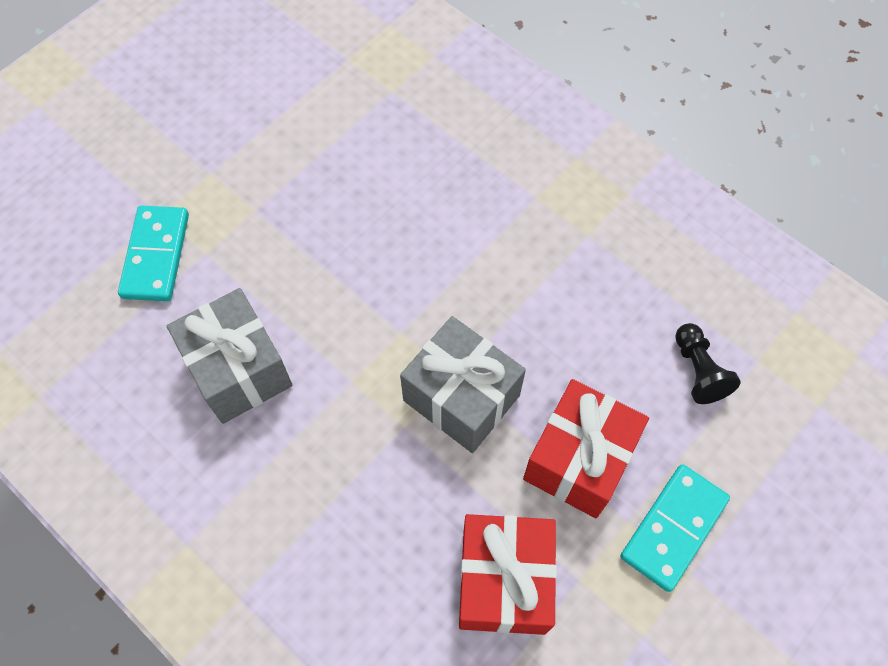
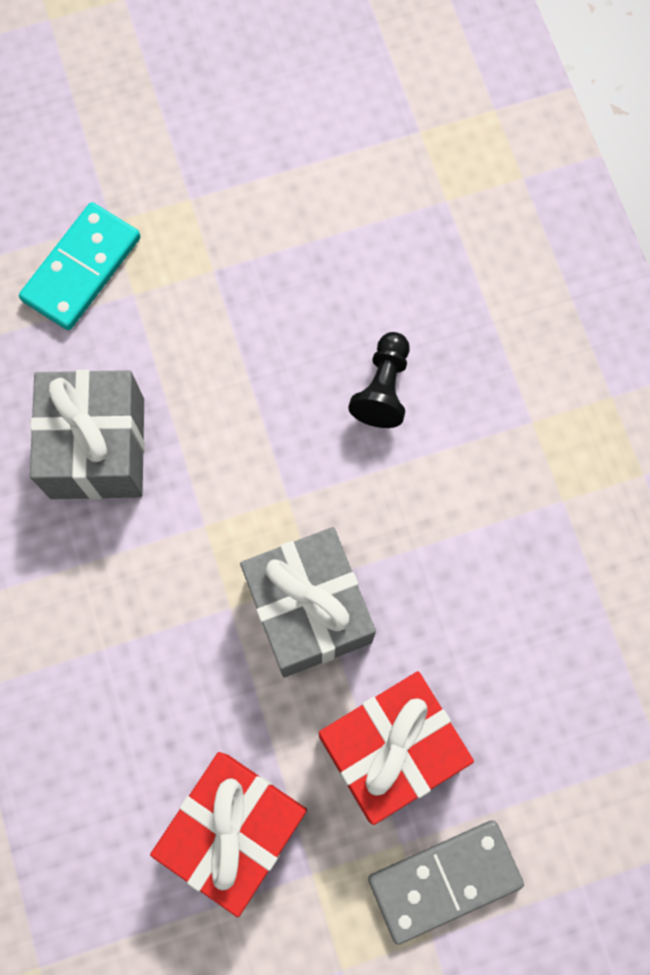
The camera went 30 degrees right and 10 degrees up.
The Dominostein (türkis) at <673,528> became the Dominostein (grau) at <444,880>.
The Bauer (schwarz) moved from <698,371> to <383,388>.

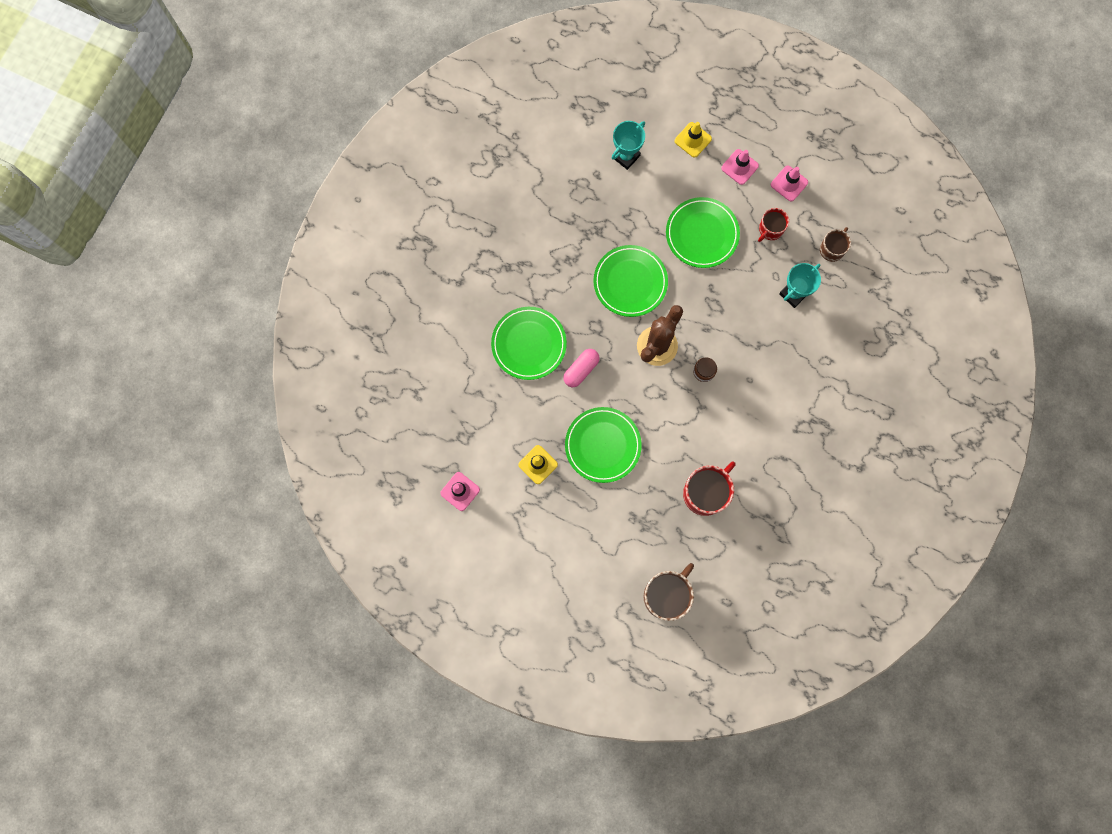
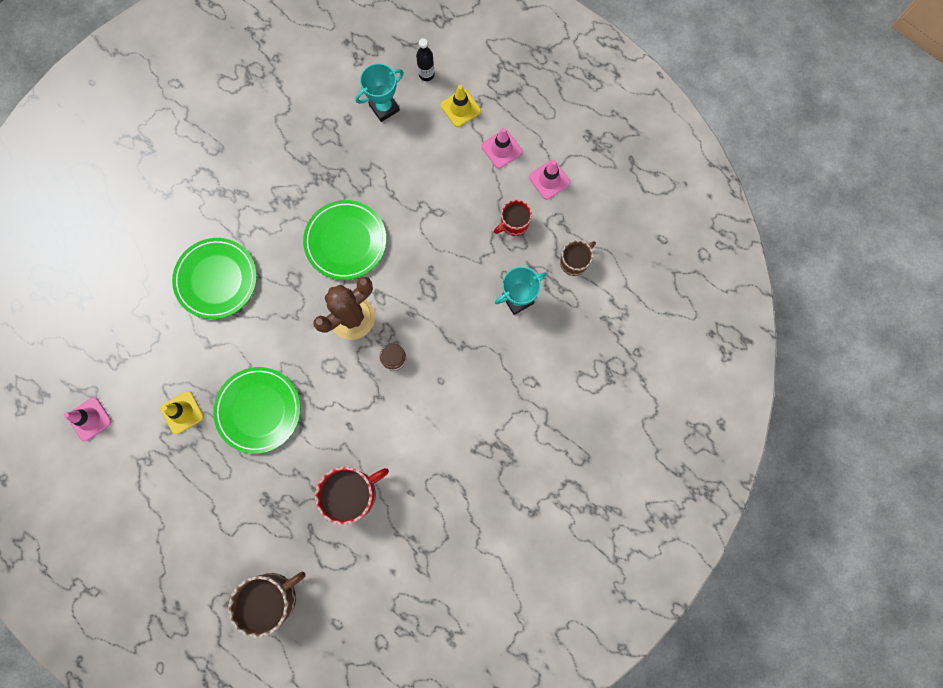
The camera went 15 degrees right and 0 degrees up.
The Kapsel (rosa) at <581,370> disappeared.
The Teller (grün) at <702,234> disappeared.
The Flasche (schwarz) at <426,74> appeared.

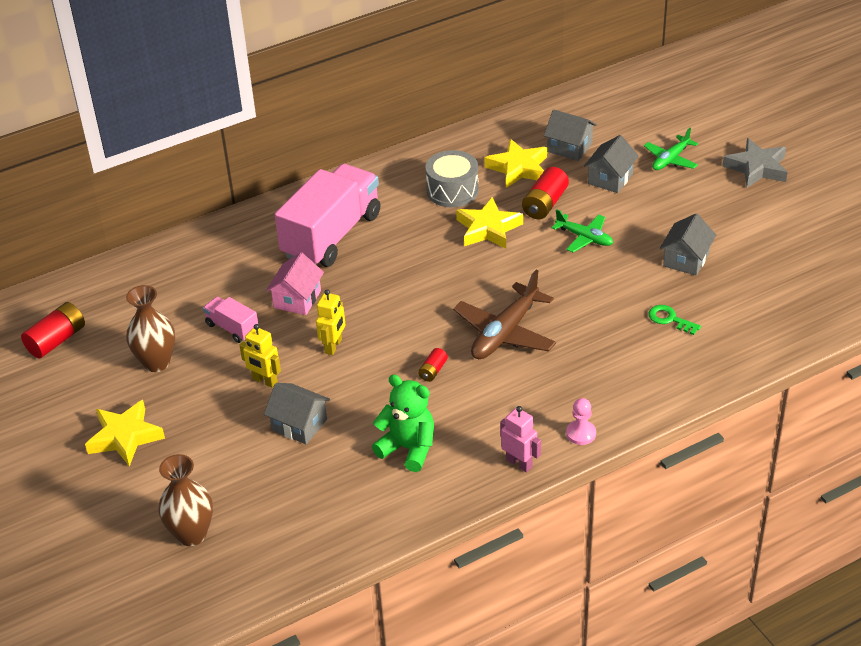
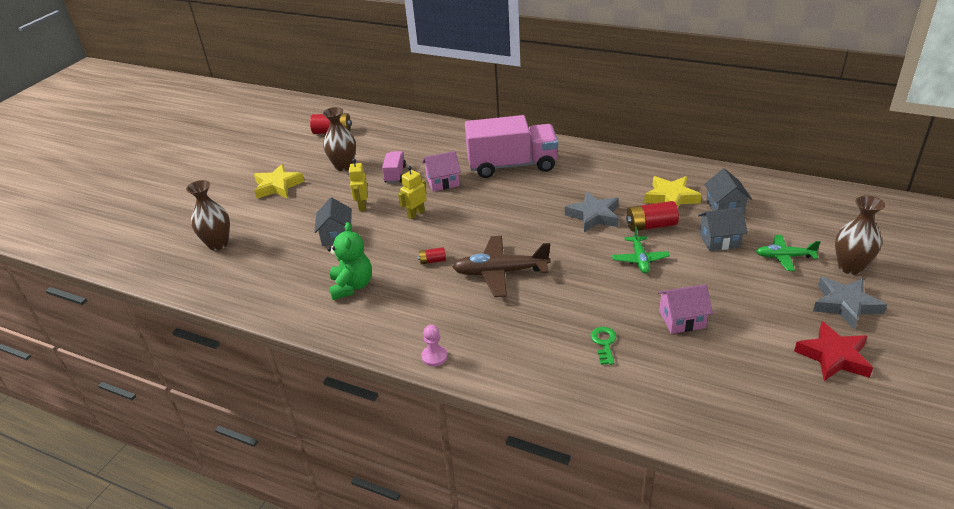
The camera went 55 degrees right and 5 degrees down.
The Roboter (gelb) at <333,346> turned 150 degrees clockwise.
The Trommel (grau) at <452,190> disappeared.
The Stern (gelb) at <488,229> became the Stern (grau) at <594,216>.
The Roboter (rosa) at <519,463> disappeared.
The Haus (grau) at <686,259> became the Haus (rosa) at <682,319>.
The Stern (rot) at <833,356> appeared.
The Vase (braun) at <850,267> appeared.

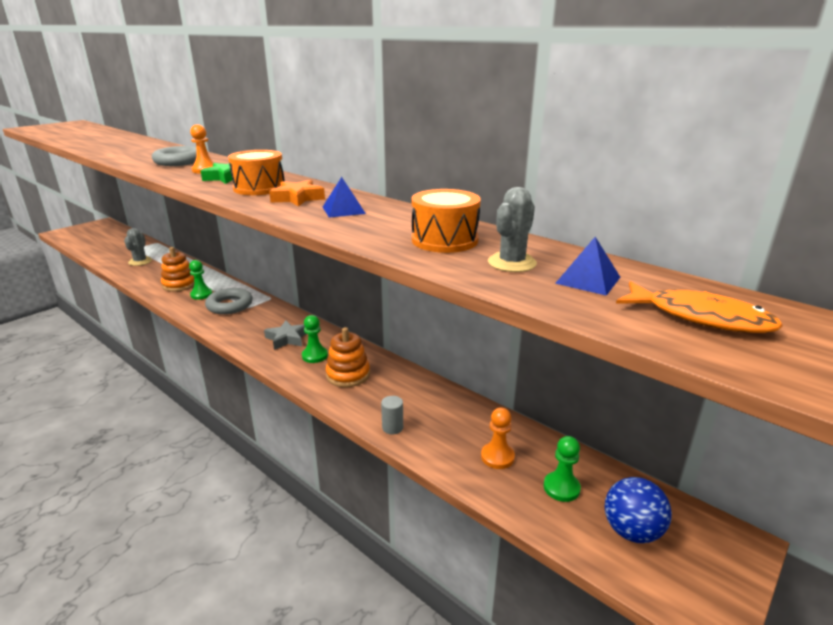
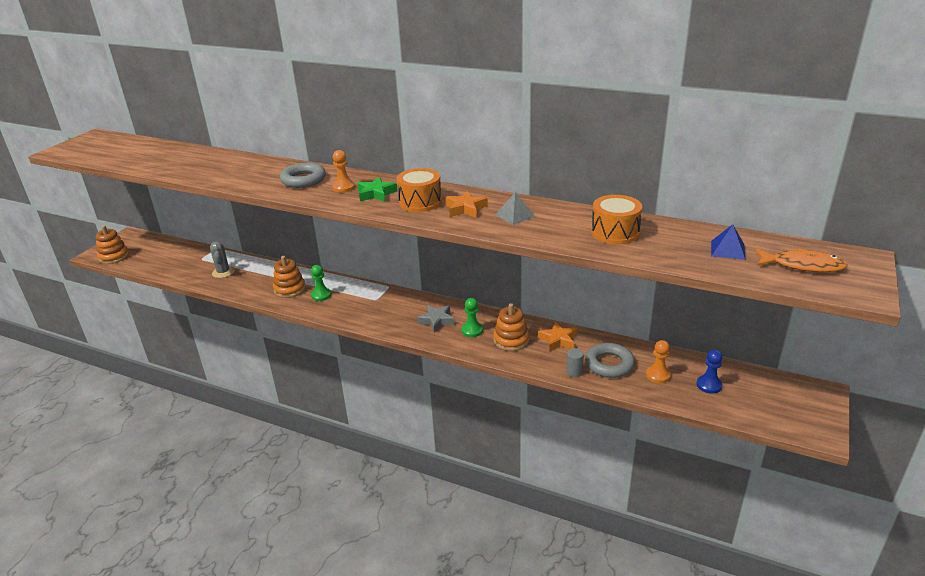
The camera went 15 degrees left and 5 degrees up.
The Ring (grau) moved from <230,305> to <609,364>.
The Pyramide (blau) at <343,210> became the Pyramide (grau) at <515,215>.
The Kaktus (grau) at <512,263> disappeared.
The Bauer (grün) at <561,488> became the Bauer (blau) at <709,385>.
The Ball (blau) at <631,531> disappeared.
The Stapelspielzeug (orange) at <114,257> appeared.
The Stern (orange) at <558,340> appeared.

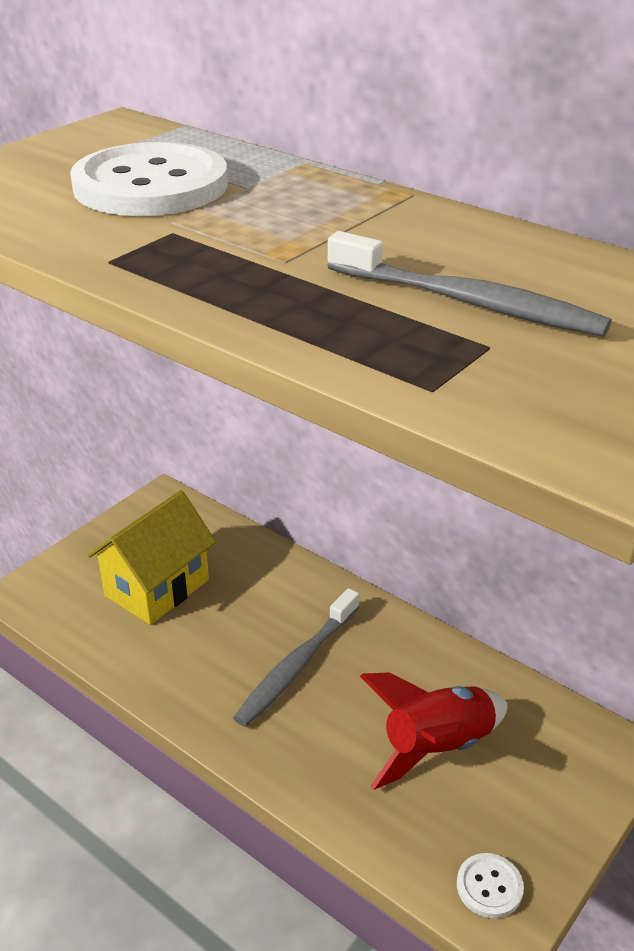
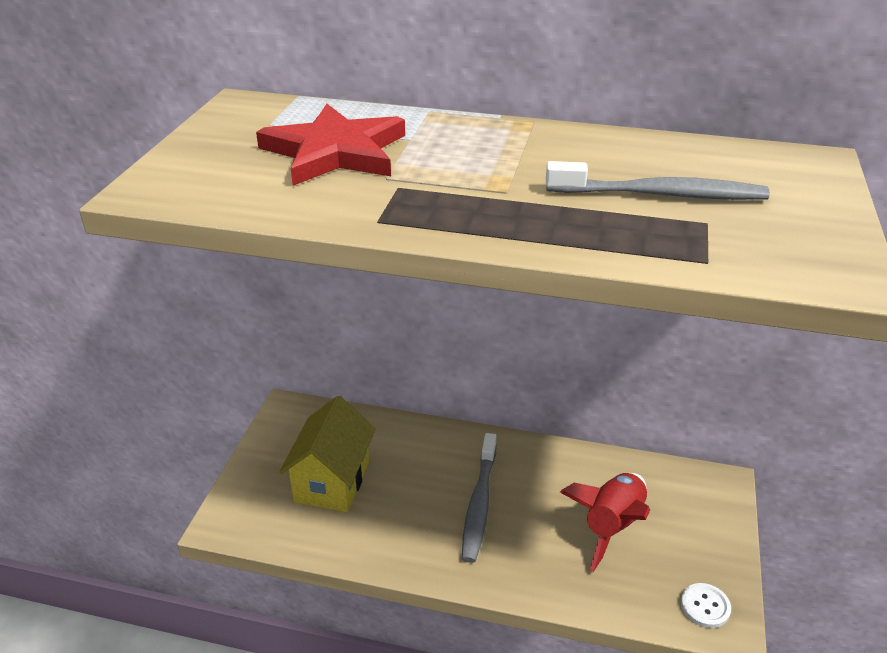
The camera went 25 degrees left and 0 degrees up.
The Knopf (weiß) at <151,185> was replaced by the Stern (rot) at <335,152>.

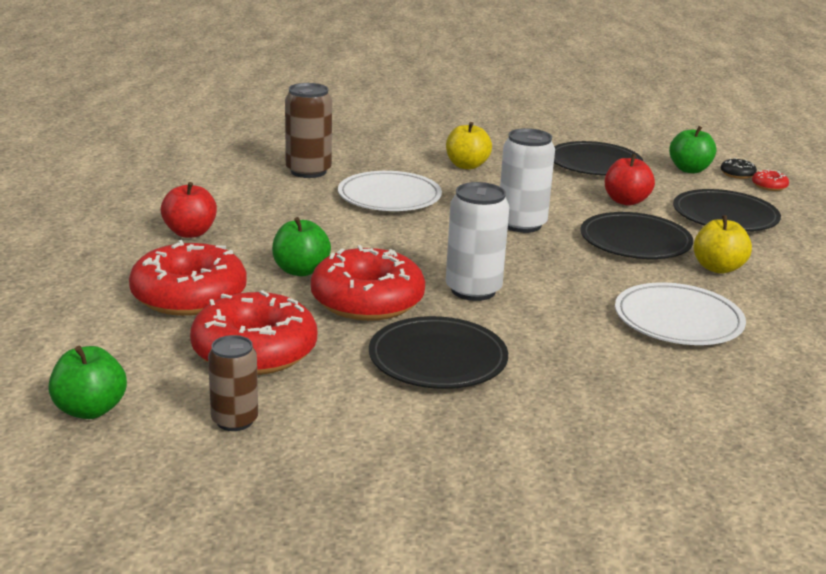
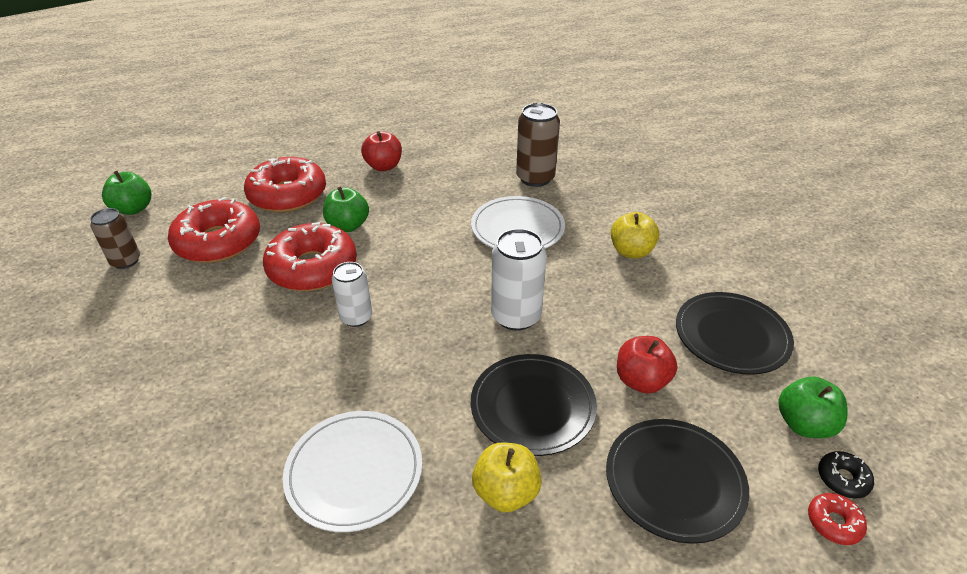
The camera went 70 degrees right and 15 degrees up.
The Teller (schwarz) at <438,359> disappeared.
The Dose (weiß) at <473,290> changed to 0.65 times the size.

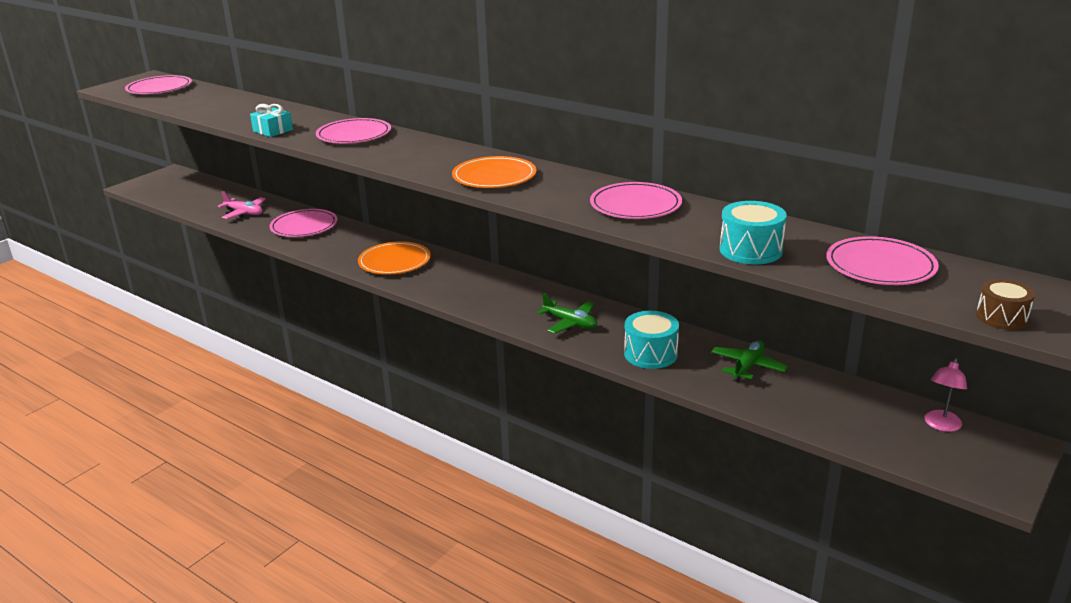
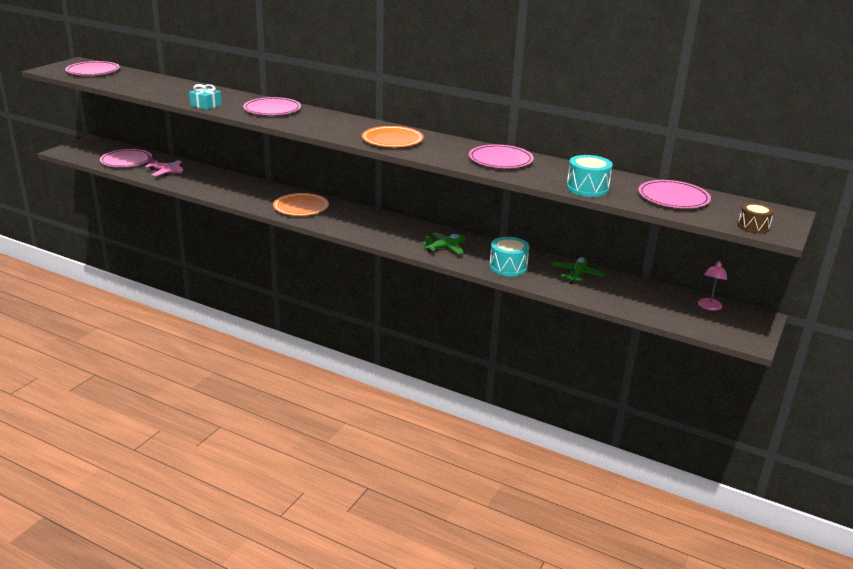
The camera went 10 degrees left and 0 degrees up.
The Teller (rosa) moved from <304,226> to <126,161>.
The Flugzeug (grün) at <570,323> turned 60 degrees counterclockwise.

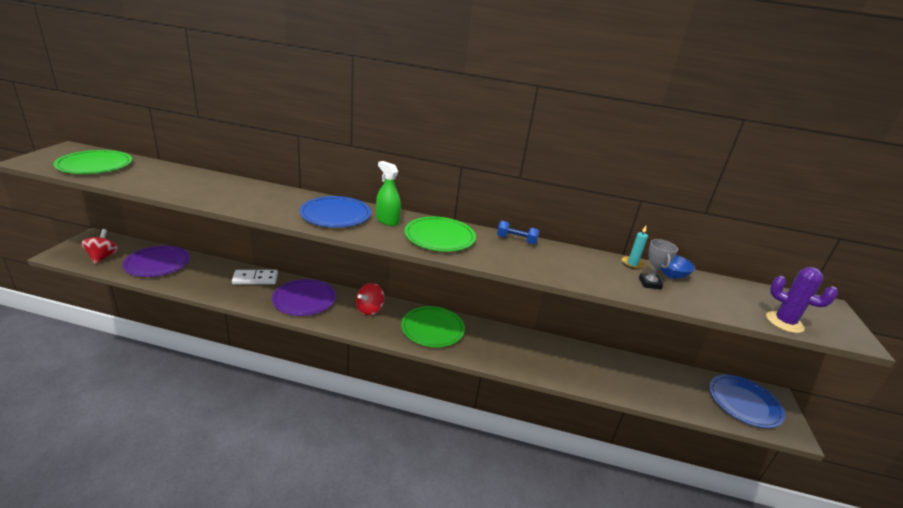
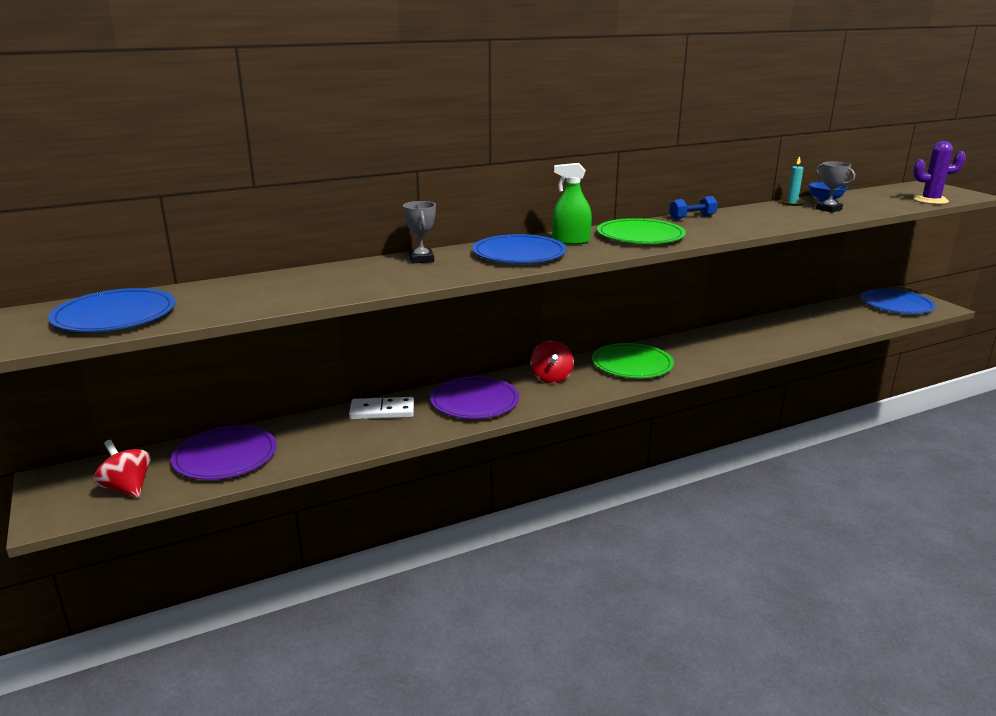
The camera went 35 degrees left and 5 degrees down.
The Teller (grün) at <95,165> became the Teller (blau) at <115,315>.
The Dominostein (weiß) at <255,279> turned 45 degrees clockwise.
The Pokal (grau) at <421,259> appeared.

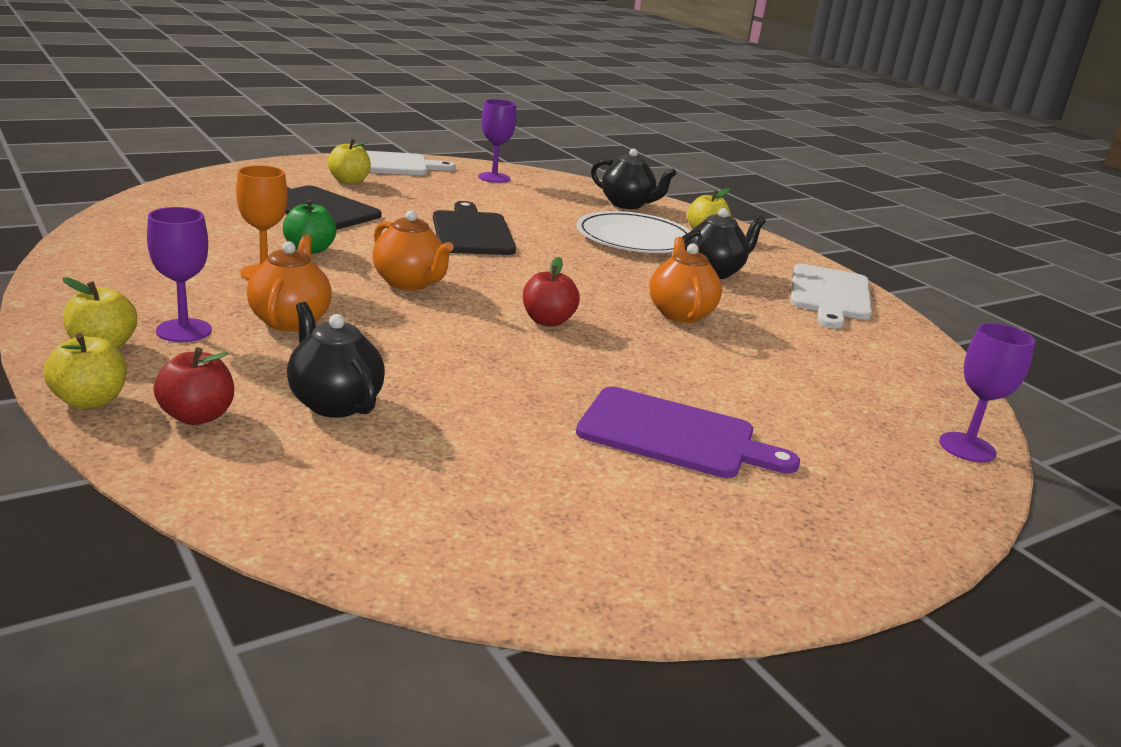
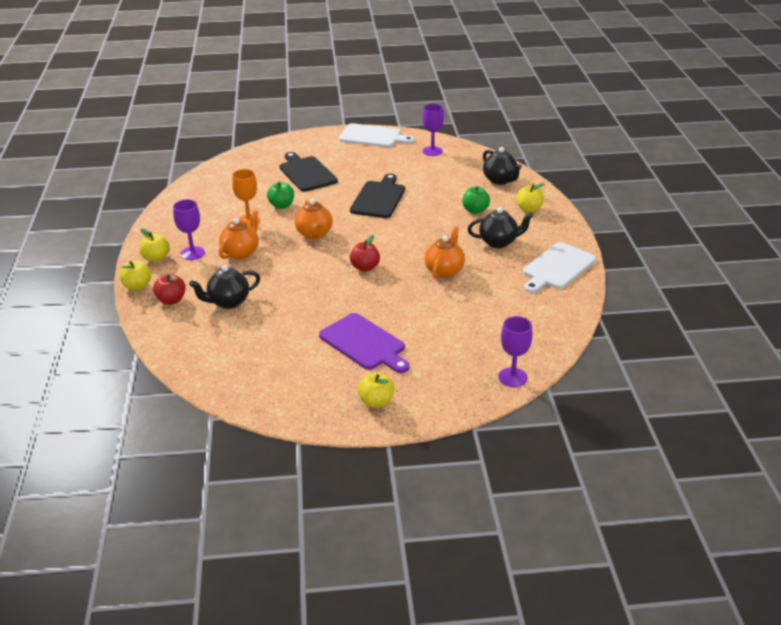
The camera went 30 degrees right and 10 degrees up.
The Teekanne (schwarz) at <334,403> turned 105 degrees counterclockwise.
The Apfel (gelb) moved from <349,181> to <376,402>.
The Teller (weiß) at <634,238> was replaced by the Apfel (grün) at <475,210>.

